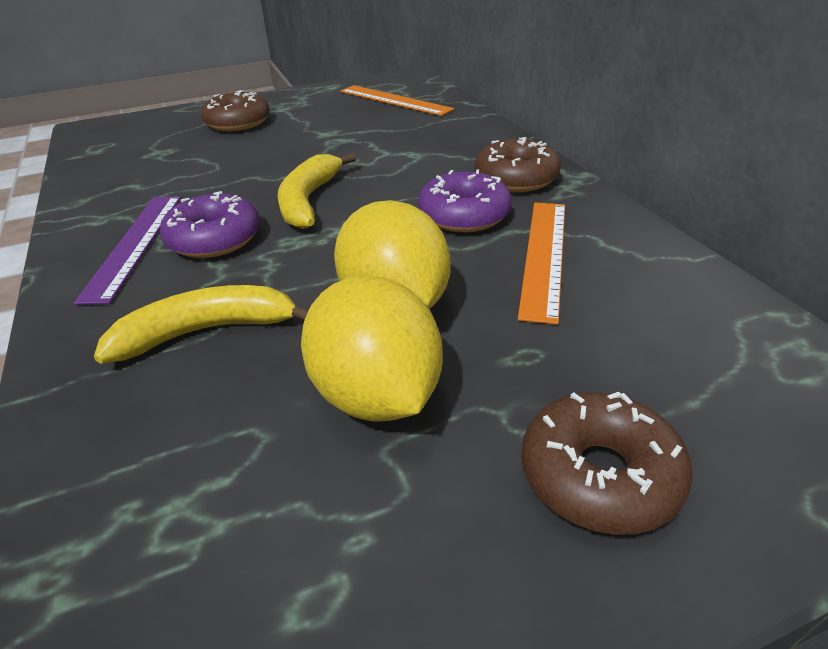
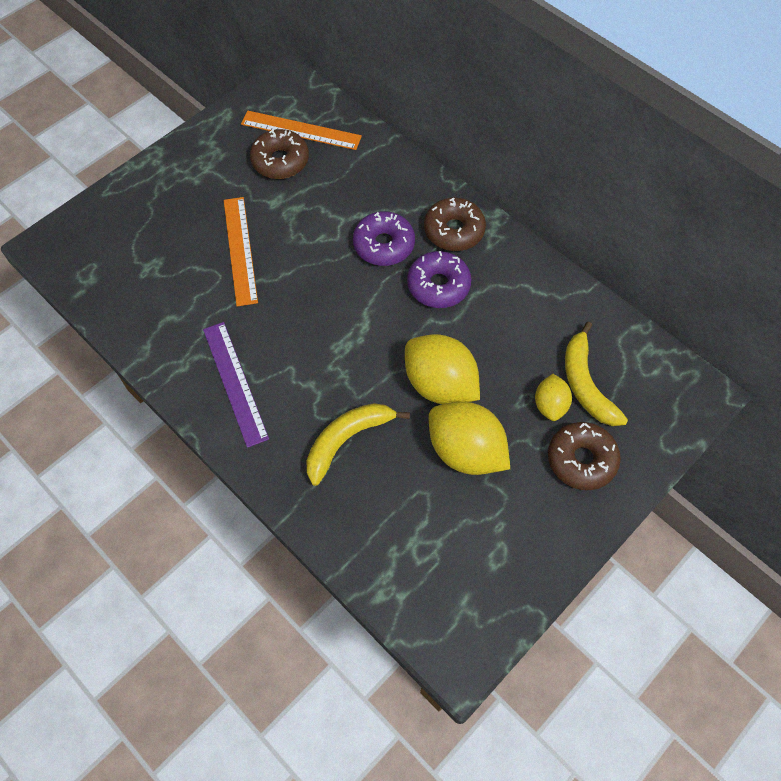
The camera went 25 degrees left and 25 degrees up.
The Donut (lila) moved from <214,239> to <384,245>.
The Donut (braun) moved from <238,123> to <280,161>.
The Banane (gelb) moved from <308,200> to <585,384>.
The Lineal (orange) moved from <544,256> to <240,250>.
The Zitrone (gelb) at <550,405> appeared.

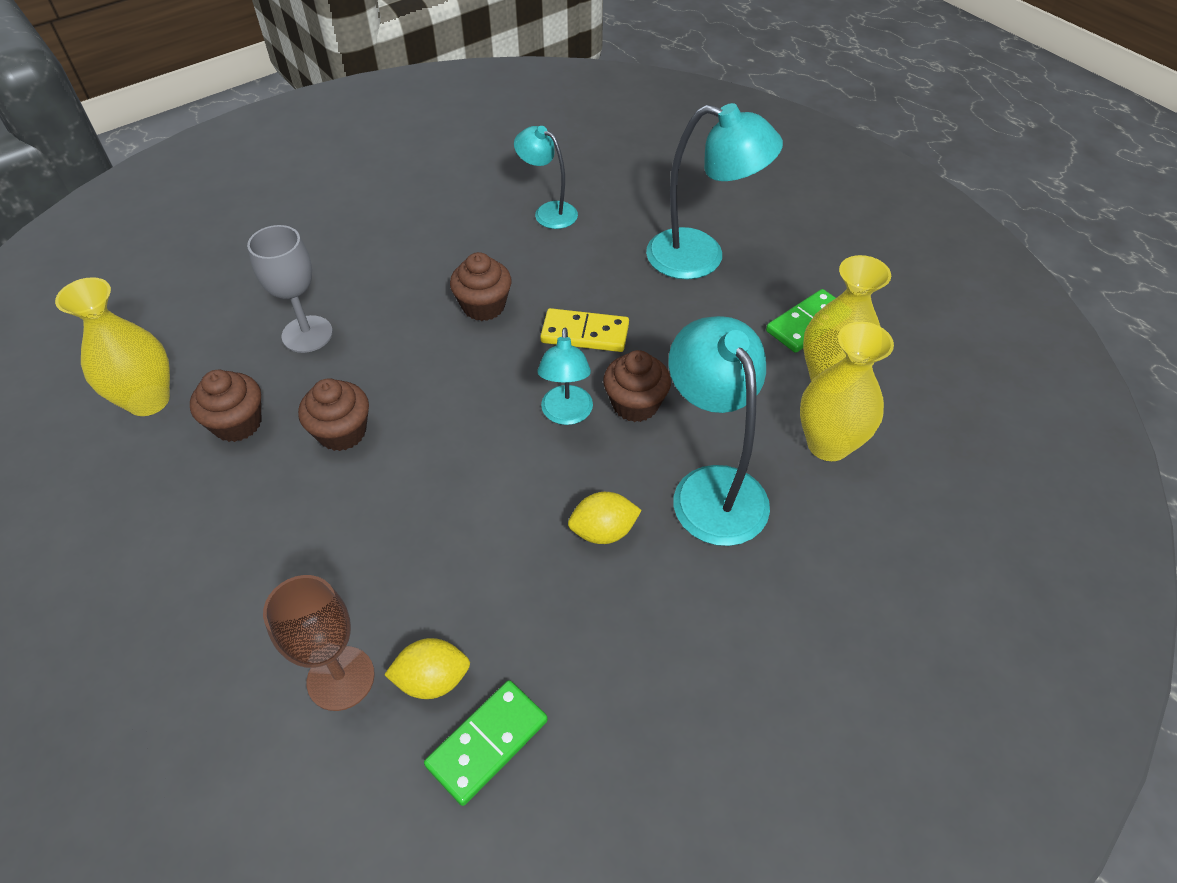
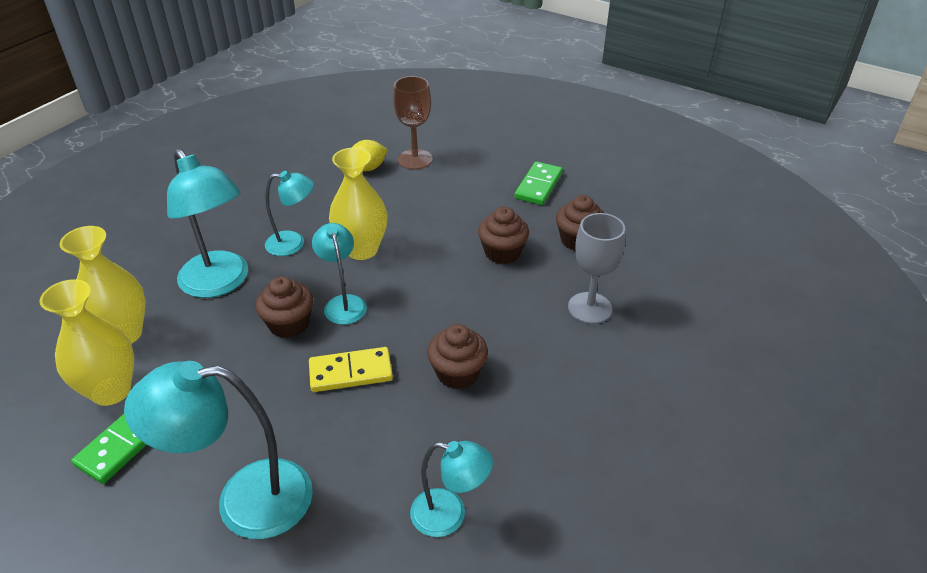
The camera went 160 degrees right and 10 degrees down.
The Vase (gelb) moved from <148,400> to <362,250>.
The Dominostein (grün) moved from <487,743> to <538,186>.
The Zitrone (gelb) at <603,531> was replaced by the Lampe (türkis) at <293,243>.

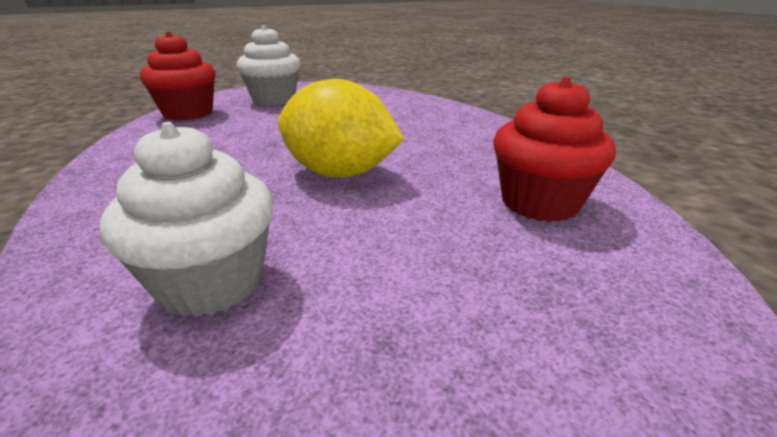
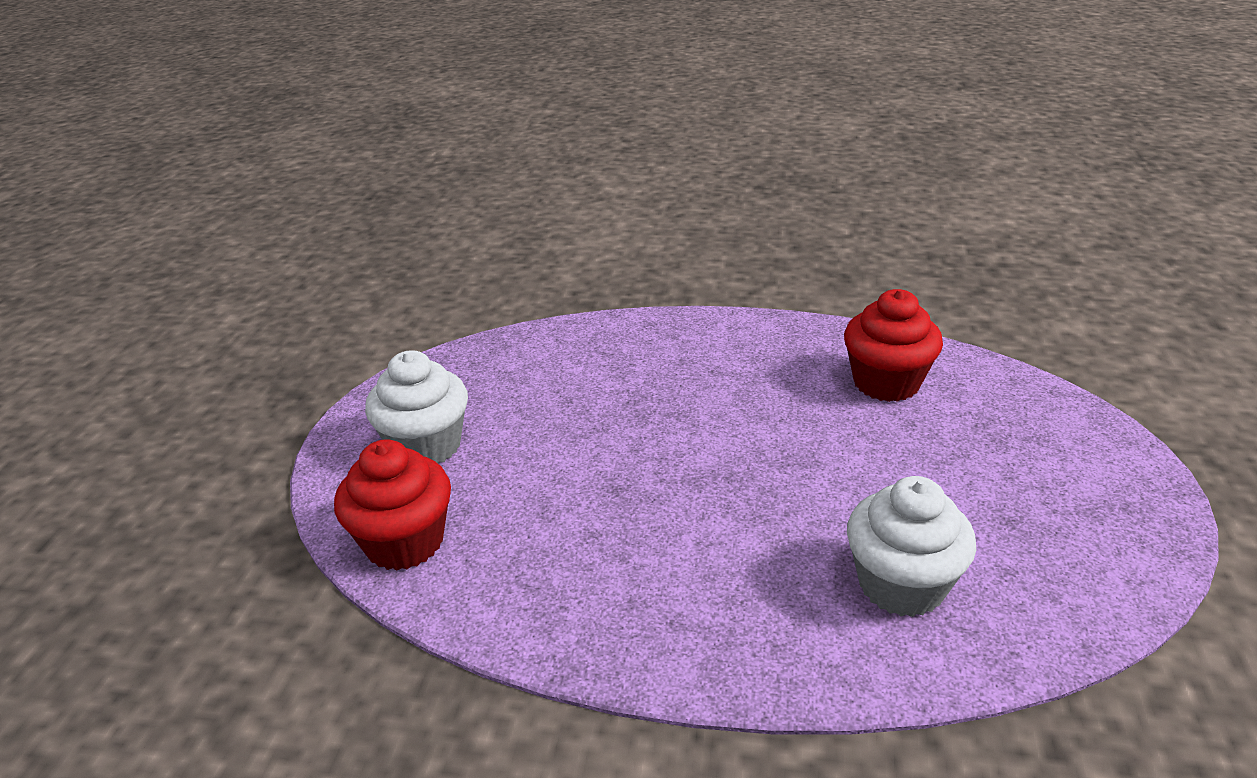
The camera went 55 degrees left and 5 degrees up.
The Zitrone (gelb) at <340,173> disappeared.

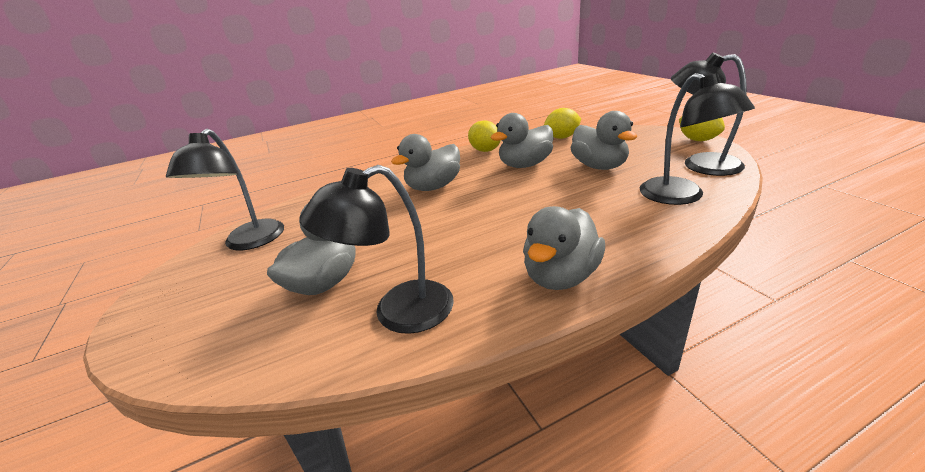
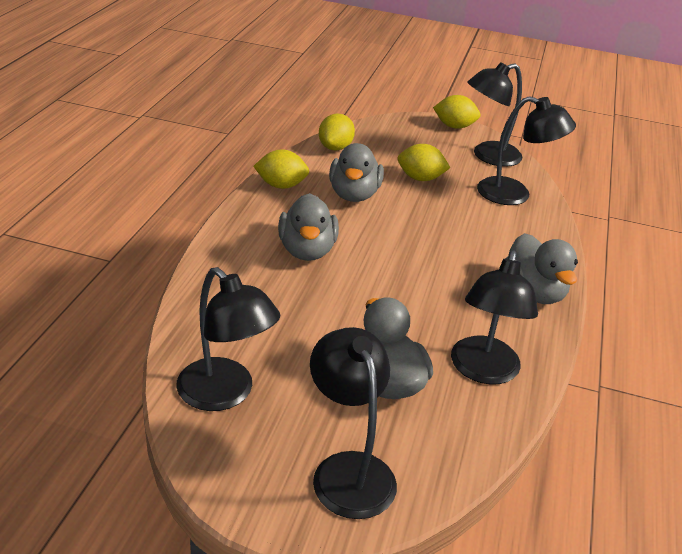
The camera went 55 degrees left and 5 degrees up.
The Ente (grau) at <599,166> was replaced by the Zitrone (gelb) at <420,178>.
The Lampe (schwarz) at <348,470> appeared.

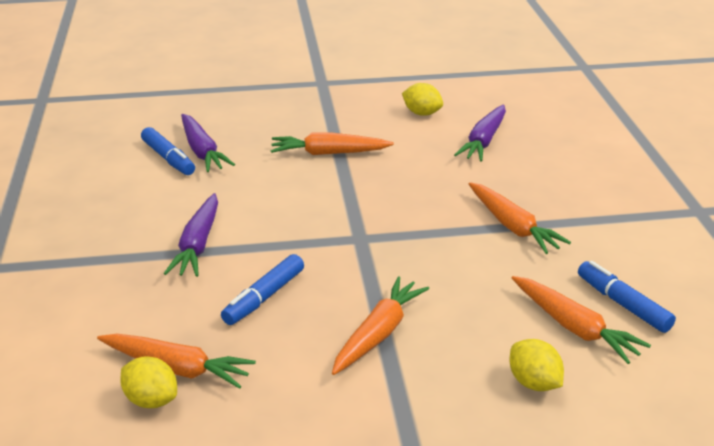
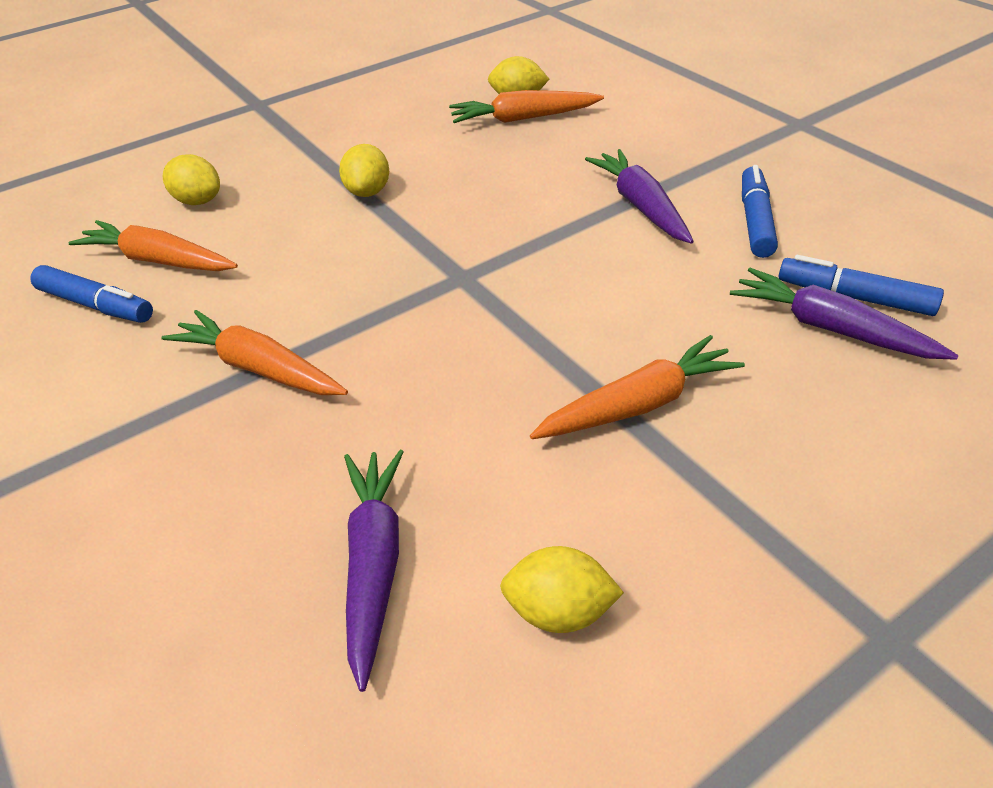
The camera went 155 degrees right and 10 degrees up.
The Filzstift (blau) moved from <264,297> to <755,221>.
The Karotte (orange) at <378,333> was replaced by the Zitrone (gelb) at <368,192>.

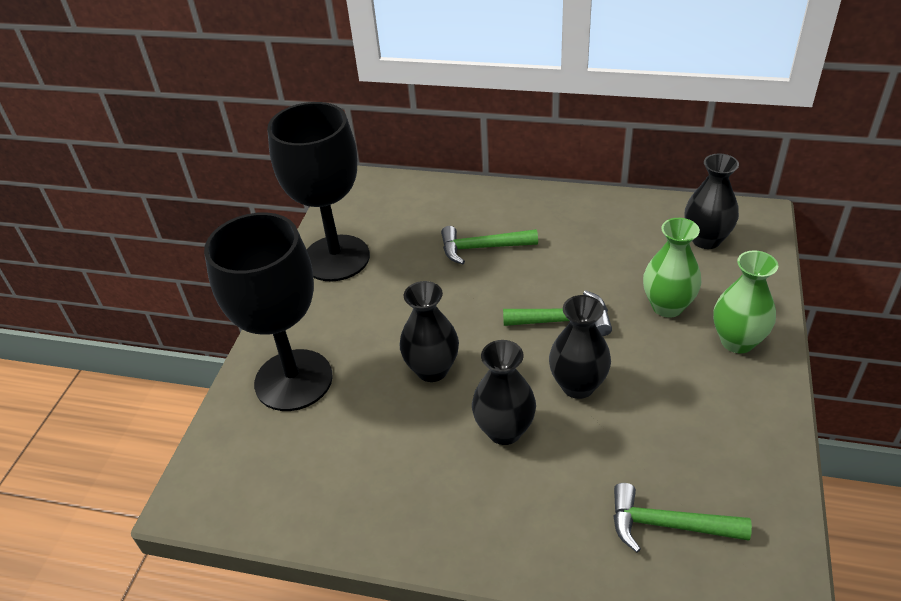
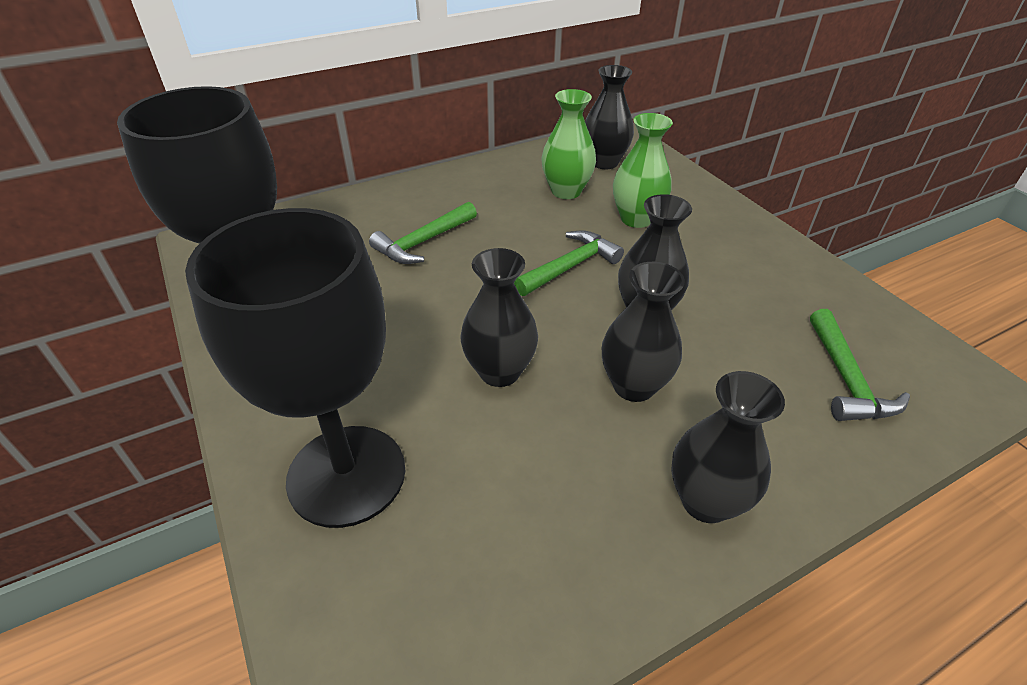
The camera went 45 degrees left and 0 degrees up.
The Hammer (grün) at <668,525> turned 60 degrees counterclockwise.
The Vase (grün) moved from <737,341> to <566,191>.
The Vase (schwarz) at <706,501> appeared.

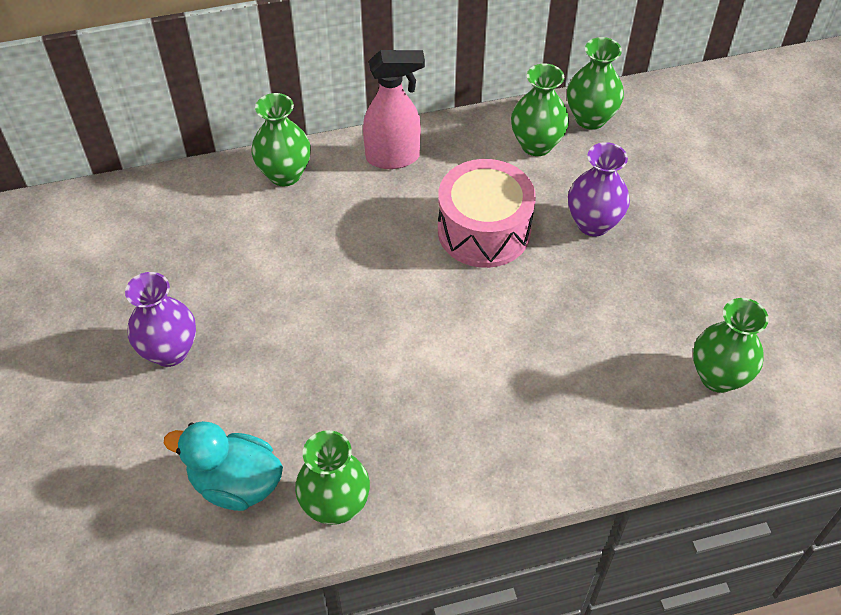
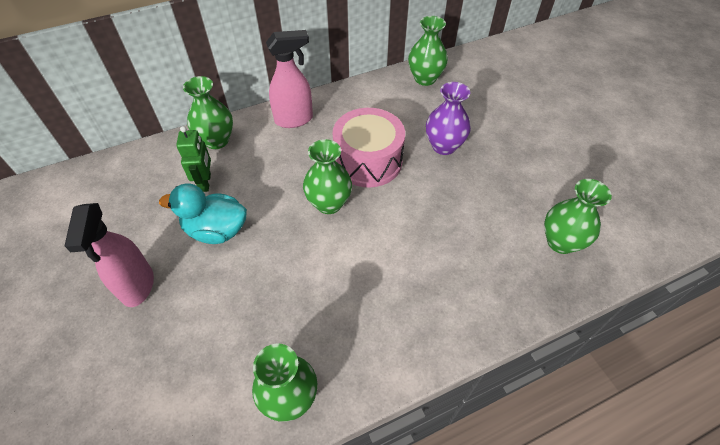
The camera went 10 degrees left and 0 degrees up.
The Vase (lila) at <170,351> was replaced by the Sprühflasche (rosa) at <137,286>.
The Ente (türkis) moved from <236,483> to <216,230>.
The Vase (grün) moved from <536,145> to <329,203>.
The Roboter (grün) at <205,182> appeared.

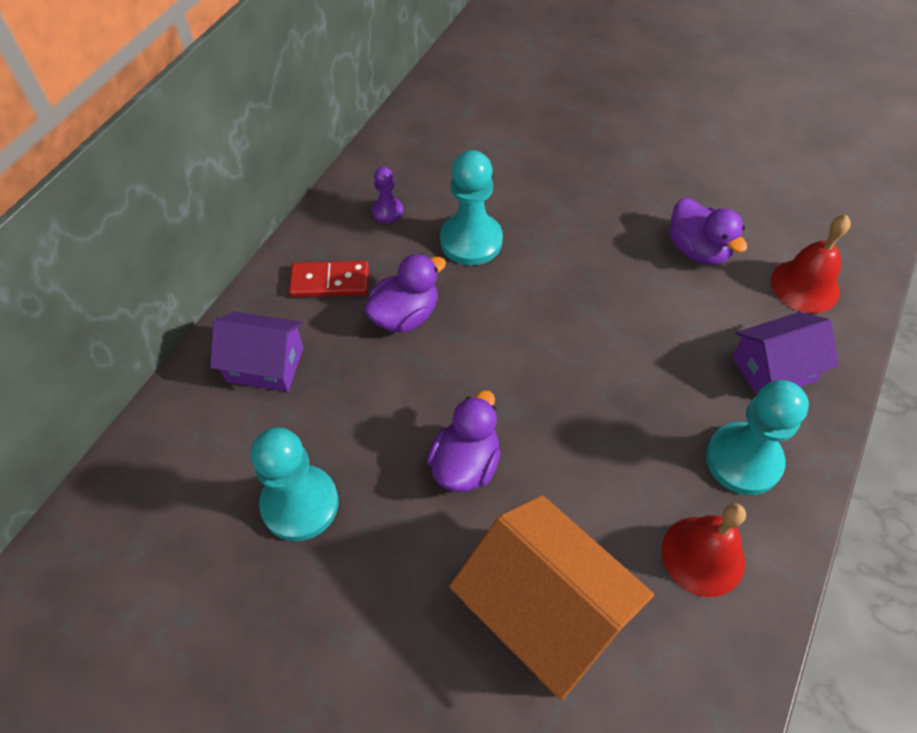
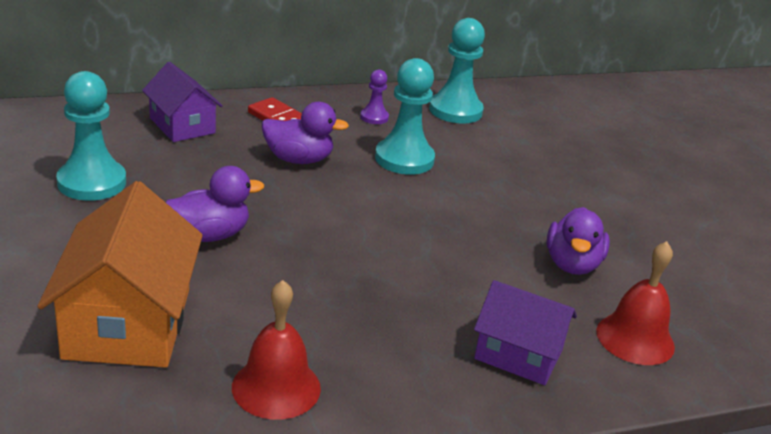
The camera went 40 degrees right and 25 degrees down.
The Bauer (türkis) moved from <743,460> to <455,110>.

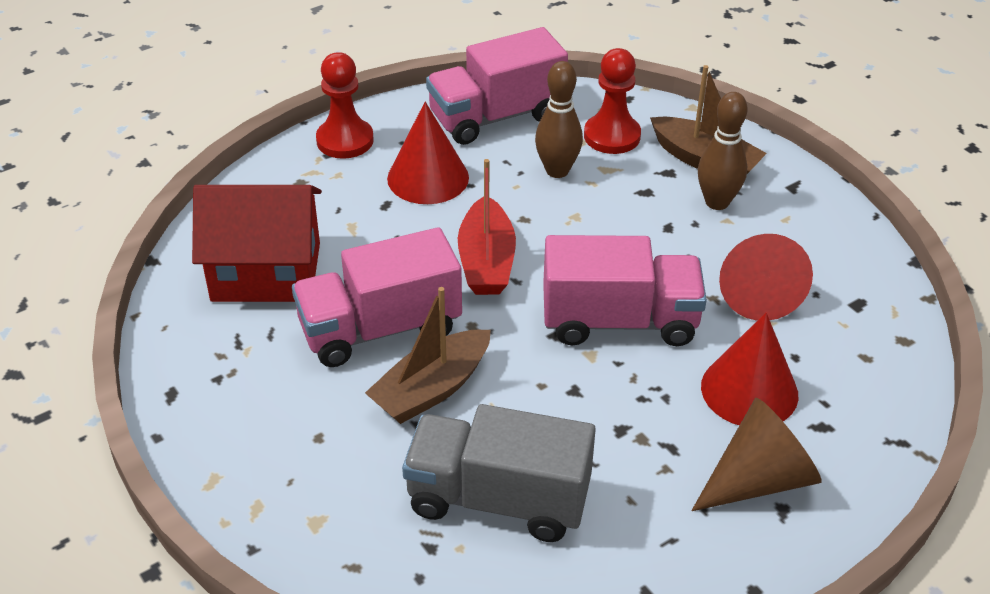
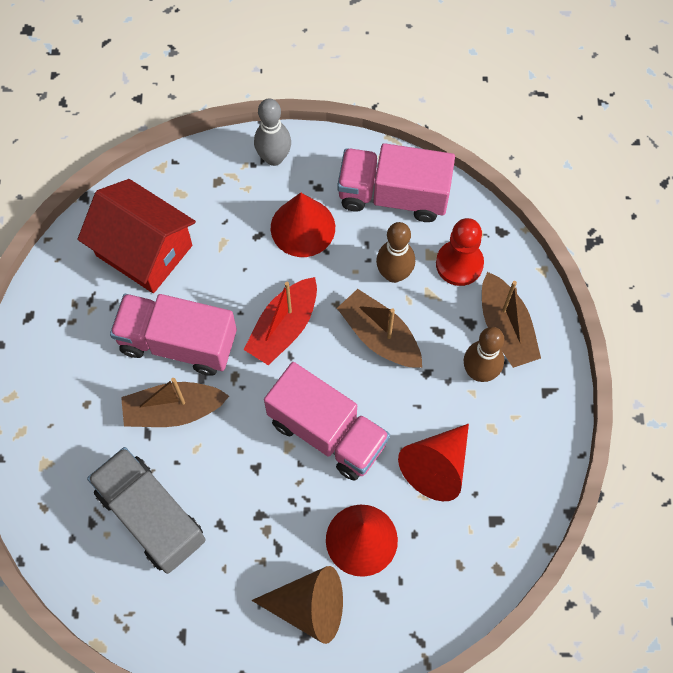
The camera went 35 degrees right and 25 degrees up.
The Bauer (rot) at <345,140> was replaced by the Bowlingkegel (grau) at <274,158>.
The Boot (braun) at <380,336> appeared.

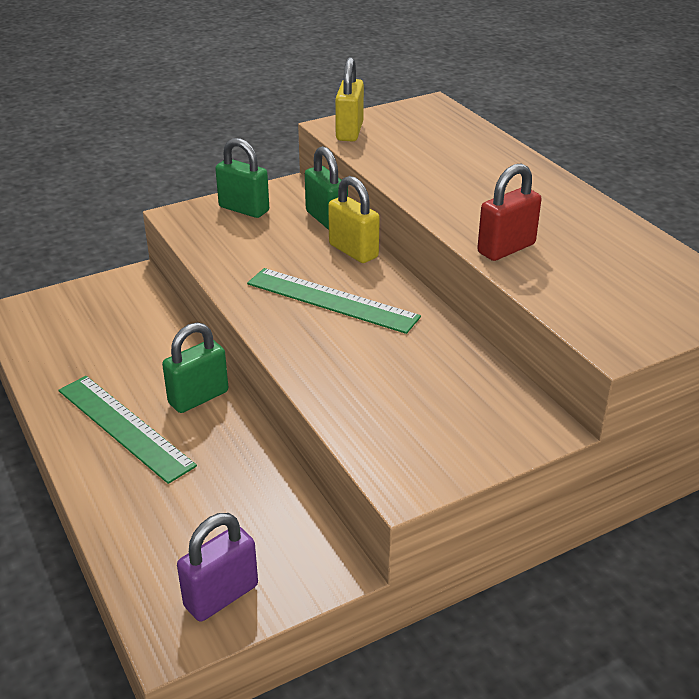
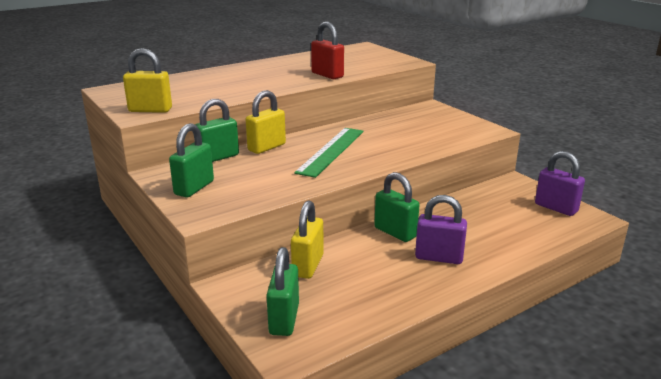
The camera went 95 degrees left and 10 degrees down.
The Lineal (grün) at <124,427> was replaced by the Vorhängeschloss (lila) at <439,257>.
The Vorhängeschloss (grün) at <284,319> appeared.
The Vorhängeschloss (gelb) at <308,266> appeared.

